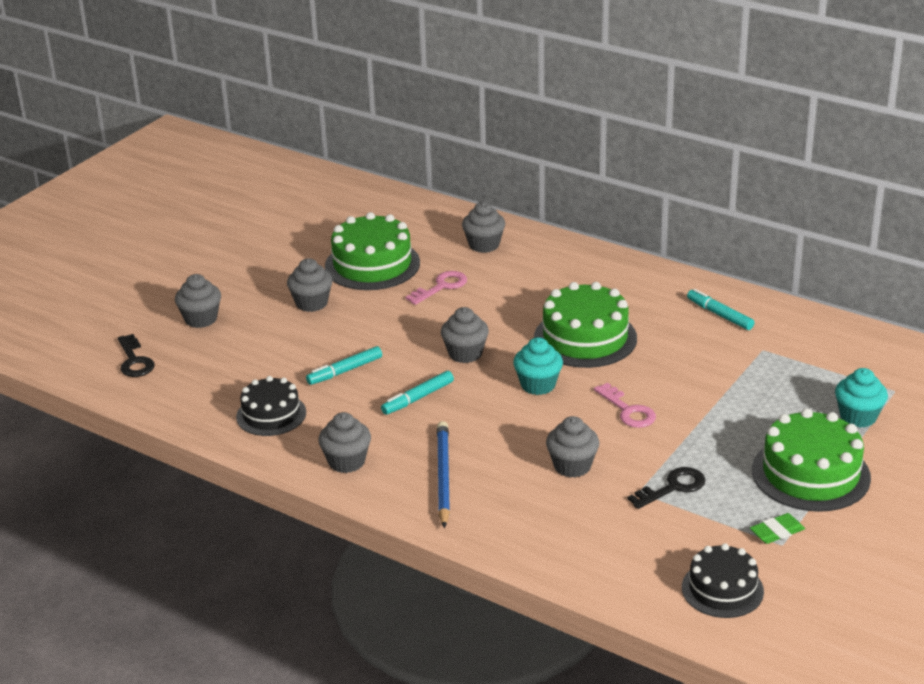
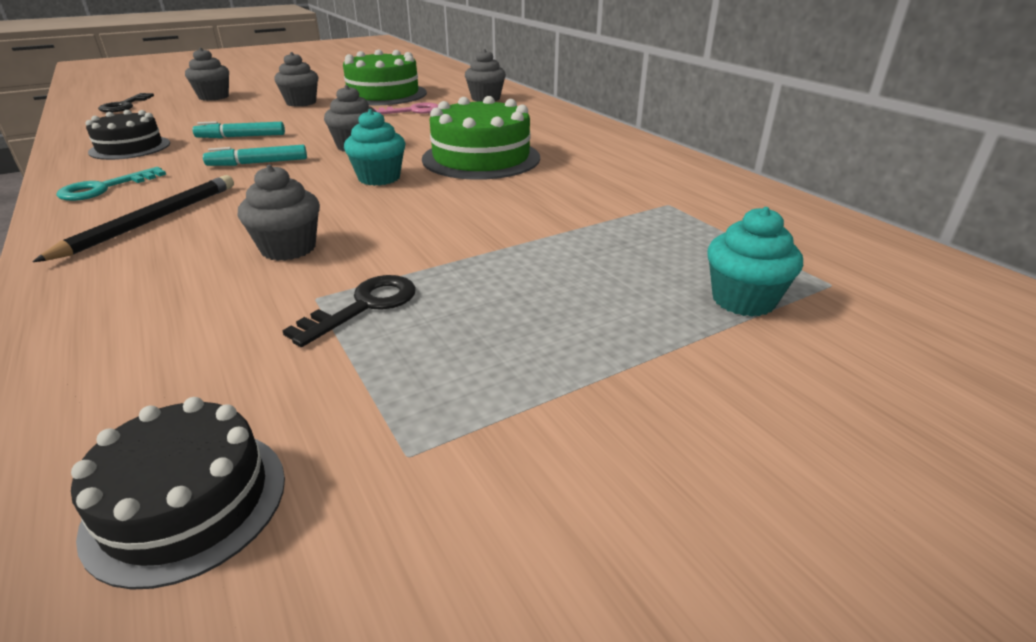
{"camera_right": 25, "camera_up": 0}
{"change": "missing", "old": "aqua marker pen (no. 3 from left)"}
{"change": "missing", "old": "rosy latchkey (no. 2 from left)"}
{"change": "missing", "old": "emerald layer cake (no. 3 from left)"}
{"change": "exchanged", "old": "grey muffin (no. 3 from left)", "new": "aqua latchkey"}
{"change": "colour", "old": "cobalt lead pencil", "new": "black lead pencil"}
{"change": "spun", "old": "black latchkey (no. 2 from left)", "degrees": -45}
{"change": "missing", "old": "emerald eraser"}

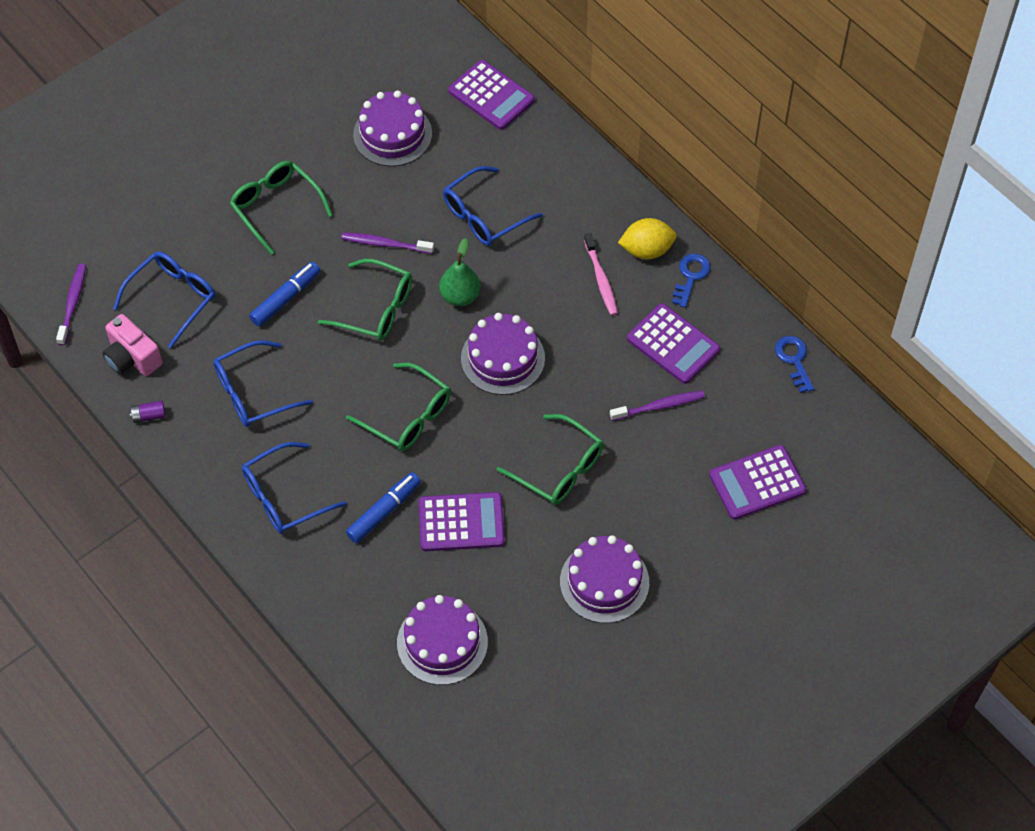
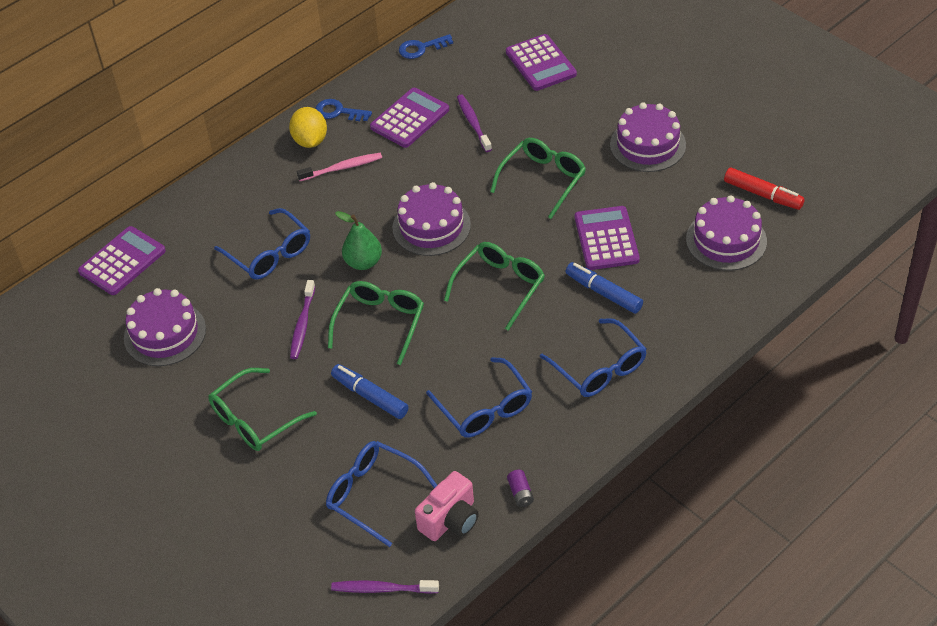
{"camera_right": -90, "camera_up": -10}
{"change": "appeared", "new": "scarlet marker pen"}

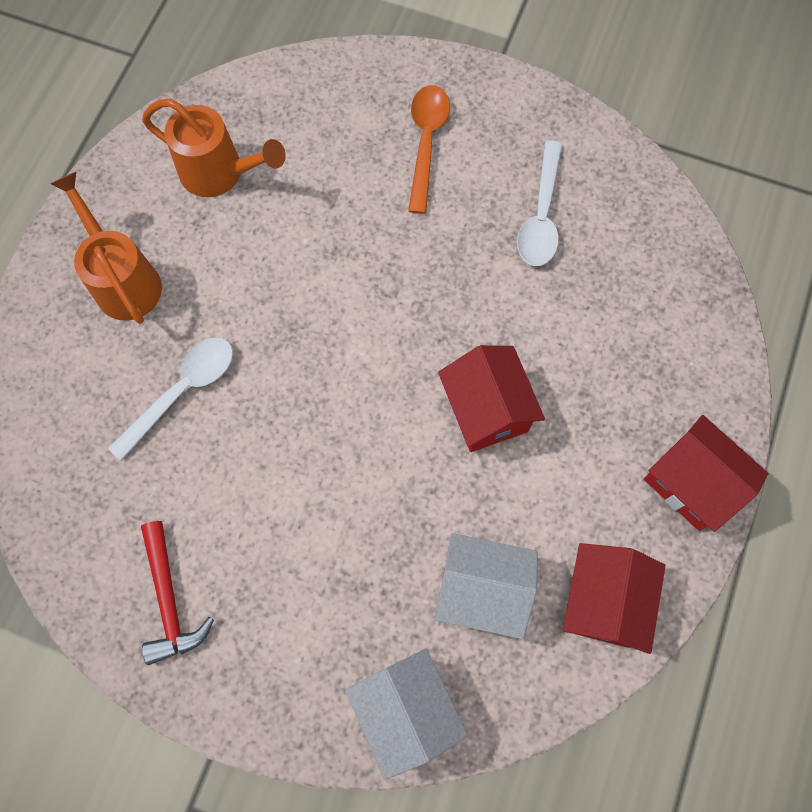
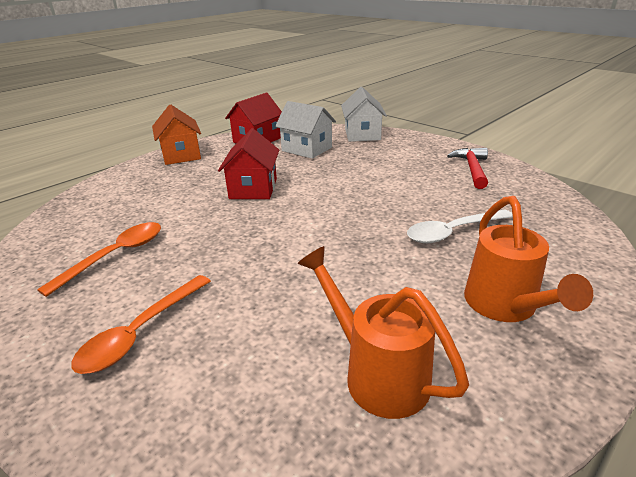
{"camera_right": -155, "camera_up": -40}
{"change": "colour", "old": "white teaspoon (no. 2 from left)", "new": "bright orange teaspoon (no. 1 from left)"}
{"change": "colour", "old": "scarlet house (no. 3 from left)", "new": "bright orange house"}

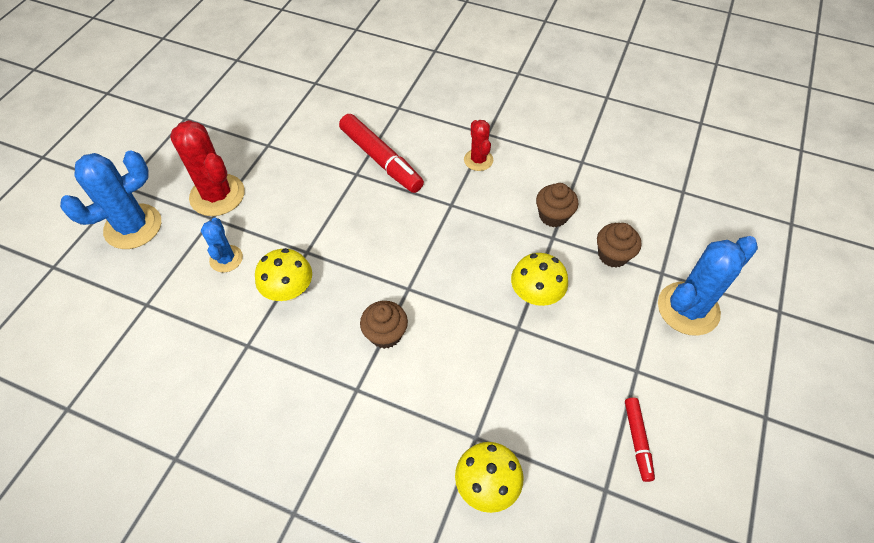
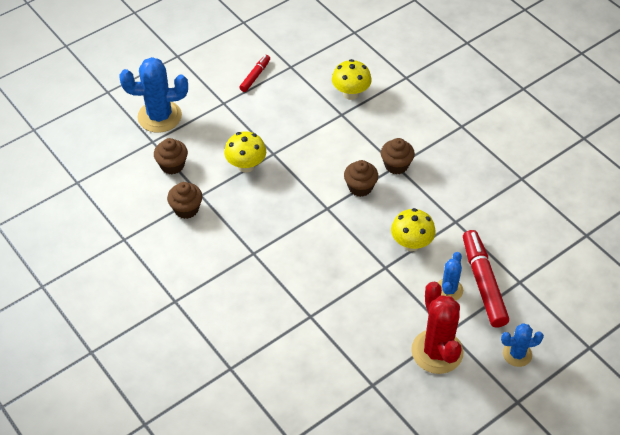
{"camera_right": -150, "camera_up": -5}
{"change": "relocated", "old": "scarlet marker pen (no. 1 from left in the first image)", "new": "scarlet marker pen (no. 2 from left)"}
{"change": "missing", "old": "scarlet cactus (no. 2 from left)"}
{"change": "size", "old": "cobalt cactus (no. 1 from left in the first image)", "factor": 0.56}
{"change": "appeared", "new": "brown muffin (no. 4 from left)"}

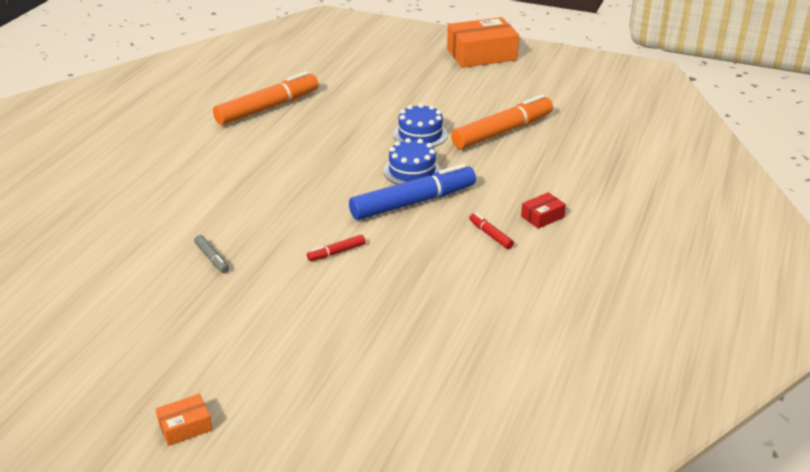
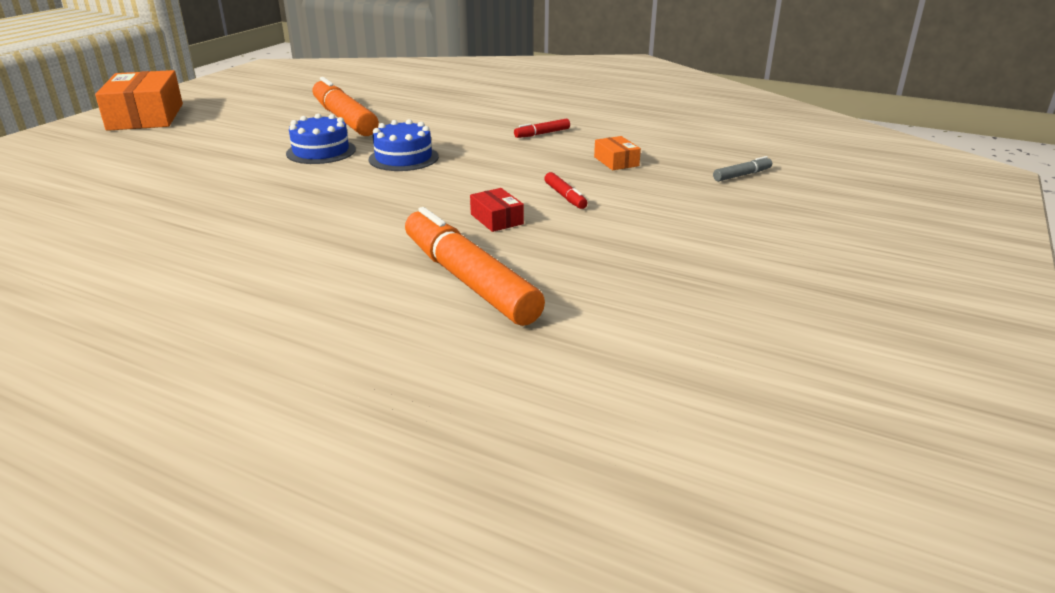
{"camera_right": -85, "camera_up": -5}
{"change": "relocated", "old": "bright orange marker pen (no. 1 from left in the first image)", "new": "bright orange marker pen (no. 2 from left)"}
{"change": "missing", "old": "cobalt marker pen"}
{"change": "relocated", "old": "scarlet package"}
{"change": "relocated", "old": "grey marker pen"}
{"change": "relocated", "old": "bright orange package (no. 1 from left in the first image)", "new": "bright orange package (no. 2 from left)"}

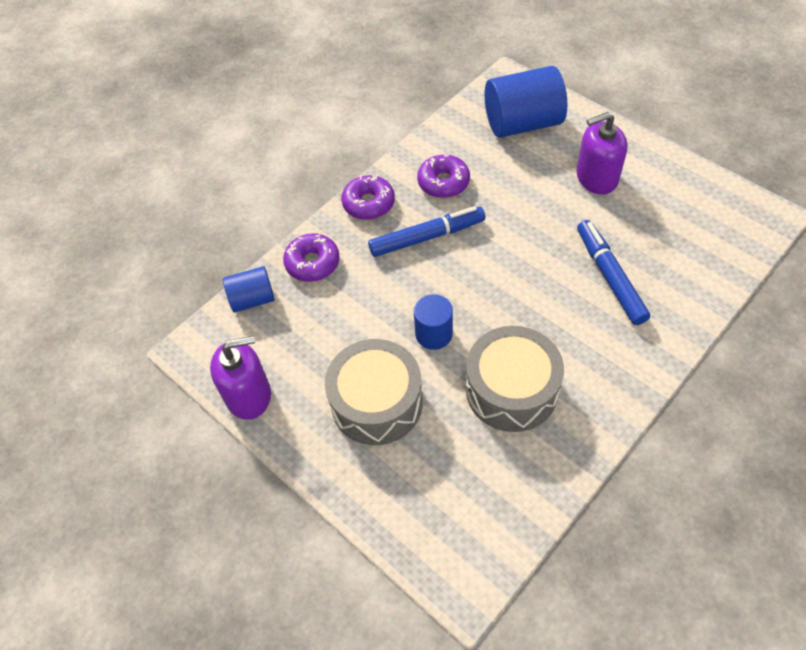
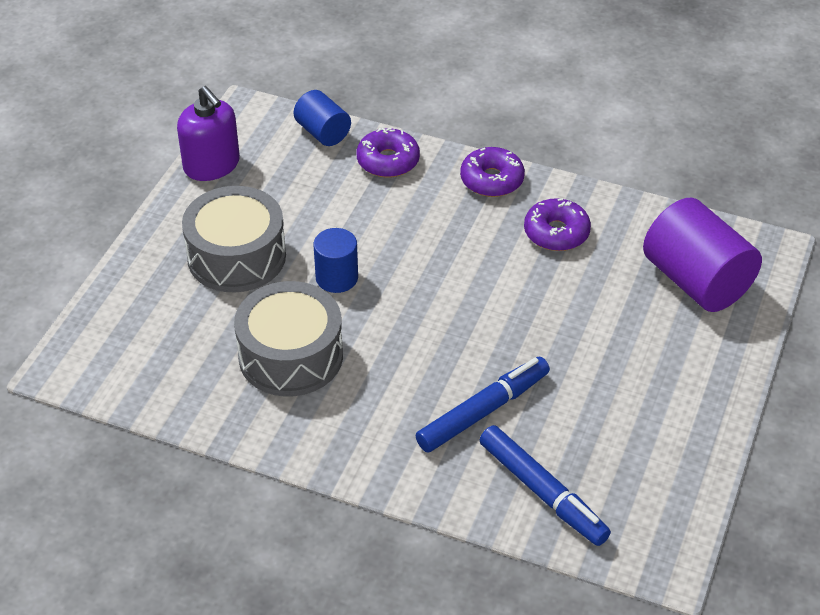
{"camera_right": 65, "camera_up": -10}
{"change": "colour", "old": "cobalt cylinder (no. 3 from left)", "new": "royal purple cylinder"}
{"change": "missing", "old": "royal purple soap dispenser (no. 2 from left)"}
{"change": "relocated", "old": "cobalt marker pen (no. 1 from left in the first image)", "new": "cobalt marker pen (no. 2 from left)"}

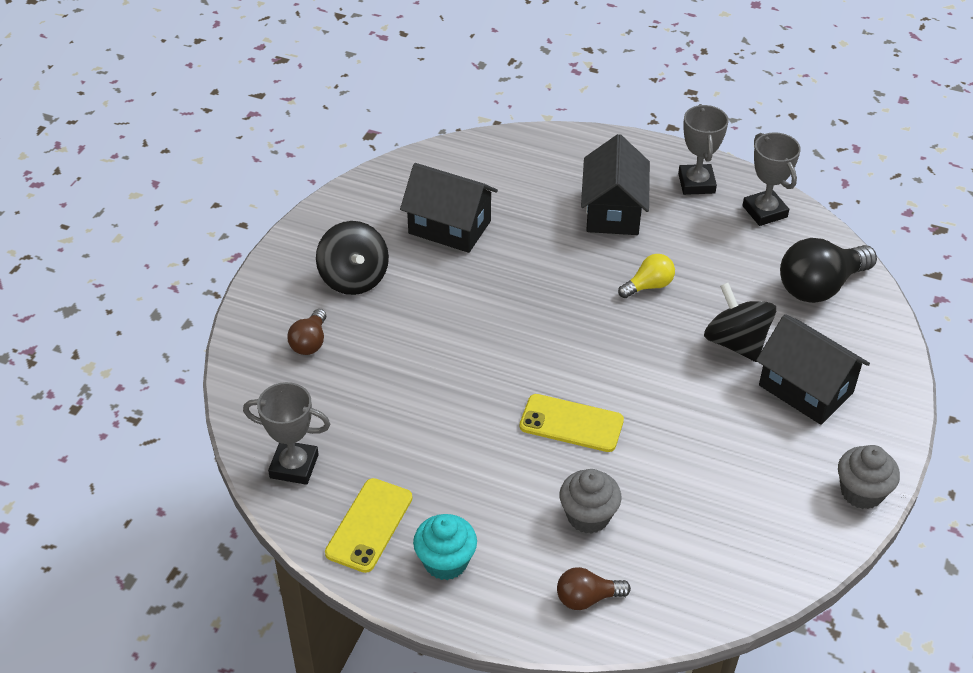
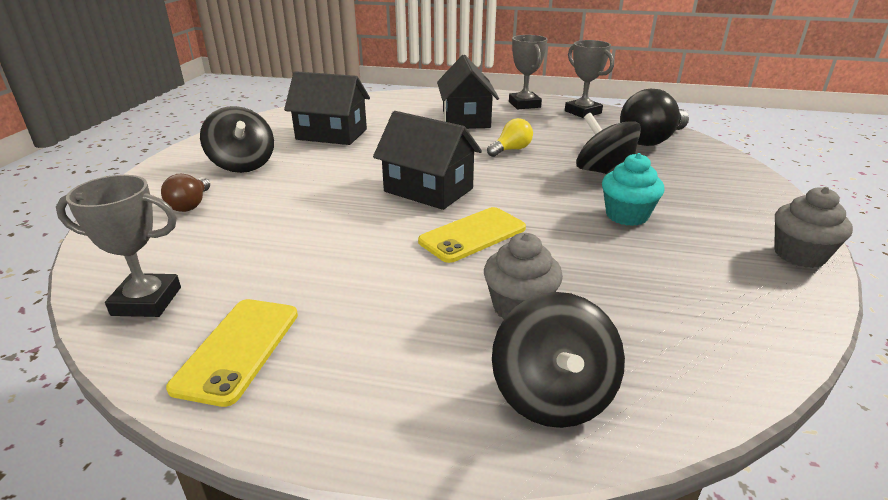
{"camera_right": -10, "camera_up": -15}
{"change": "relocated", "old": "black house (no. 3 from left in the first image)", "new": "black house (no. 2 from left)"}
{"change": "spun", "old": "yellow phone (no. 2 from left)", "degrees": -45}
{"change": "relocated", "old": "aqua muffin"}
{"change": "exchanged", "old": "brown light bulb (no. 2 from left)", "new": "black whirligig (no. 2 from left)"}

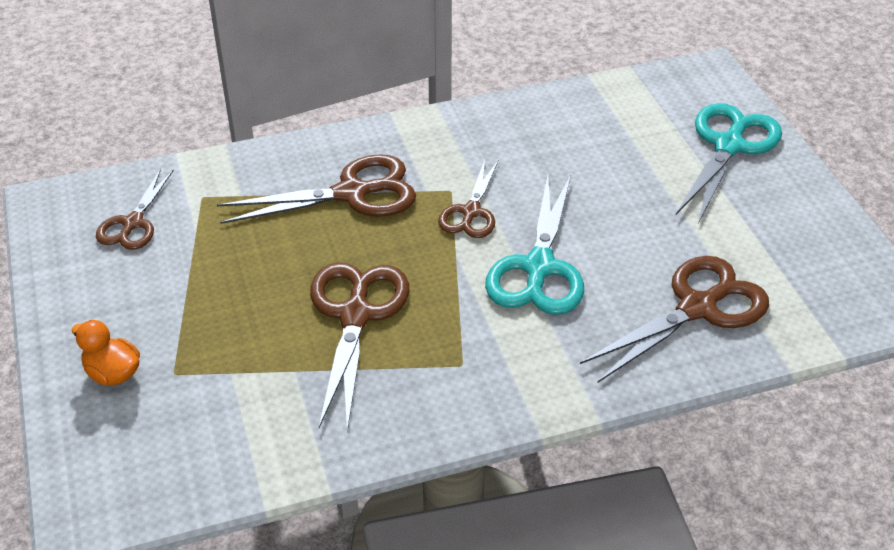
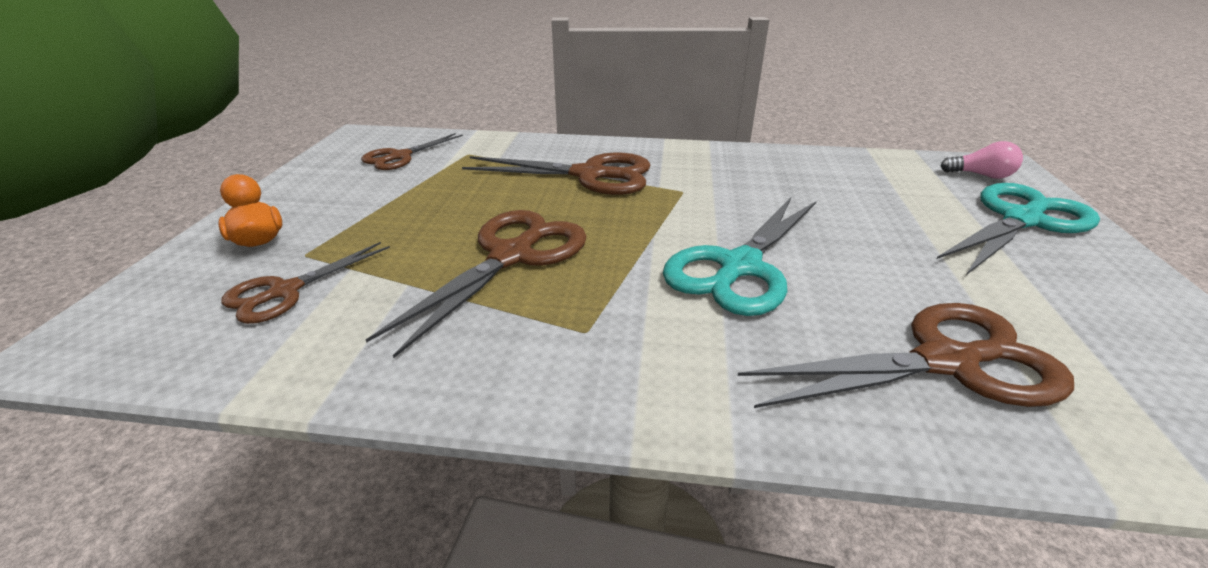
{"camera_right": 25, "camera_up": -10}
{"change": "relocated", "old": "brown shears (no. 4 from left in the first image)", "new": "brown shears (no. 1 from left)"}
{"change": "appeared", "new": "rosy light bulb"}

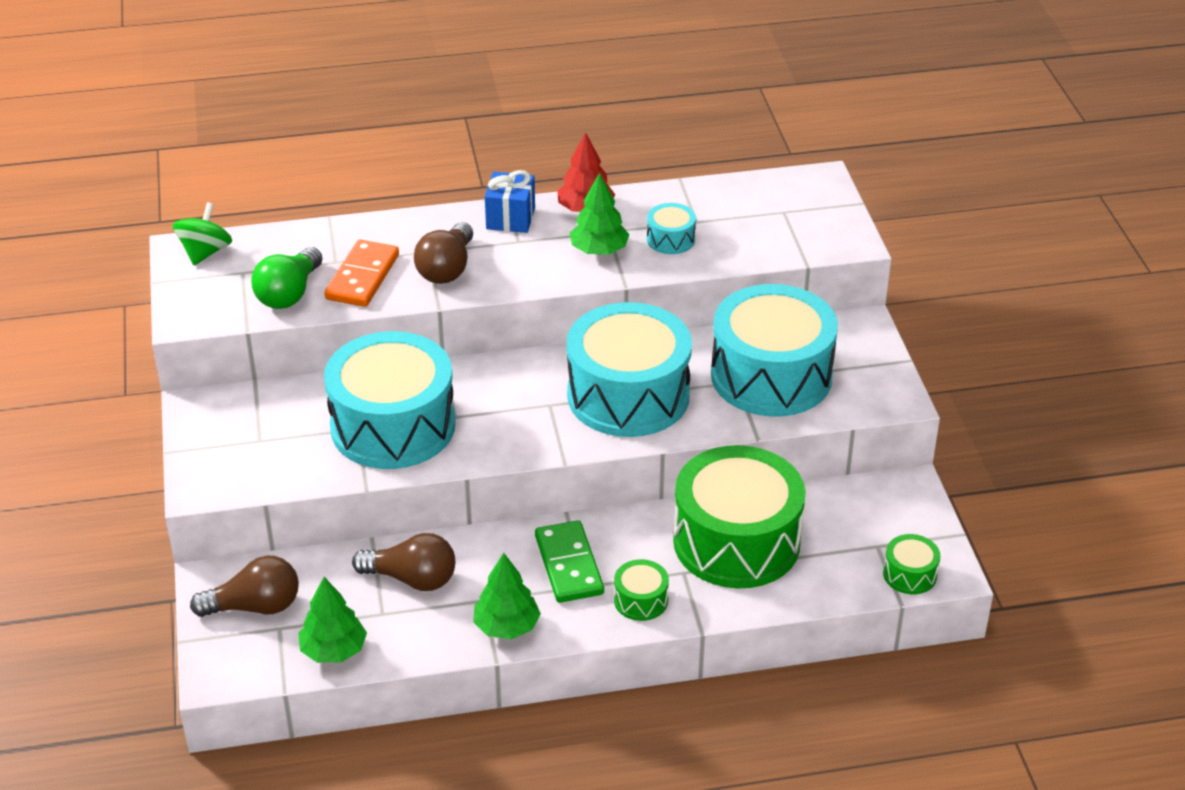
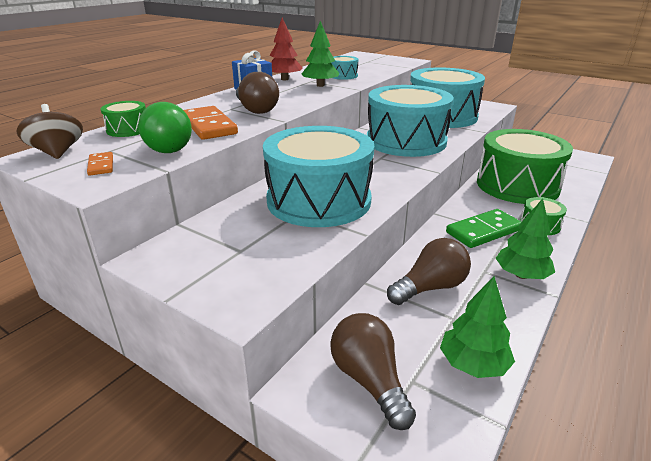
{"camera_right": -45, "camera_up": -10}
{"change": "colour", "old": "emerald whirligig", "new": "brown whirligig"}
{"change": "spun", "old": "emerald domino", "degrees": -60}
{"change": "relocated", "old": "emerald drum (no. 3 from left in the first image)", "new": "emerald drum (no. 1 from left)"}
{"change": "spun", "old": "brown light bulb (no. 1 from left in the first image)", "degrees": -60}
{"change": "appeared", "new": "bright orange domino (no. 1 from left)"}

